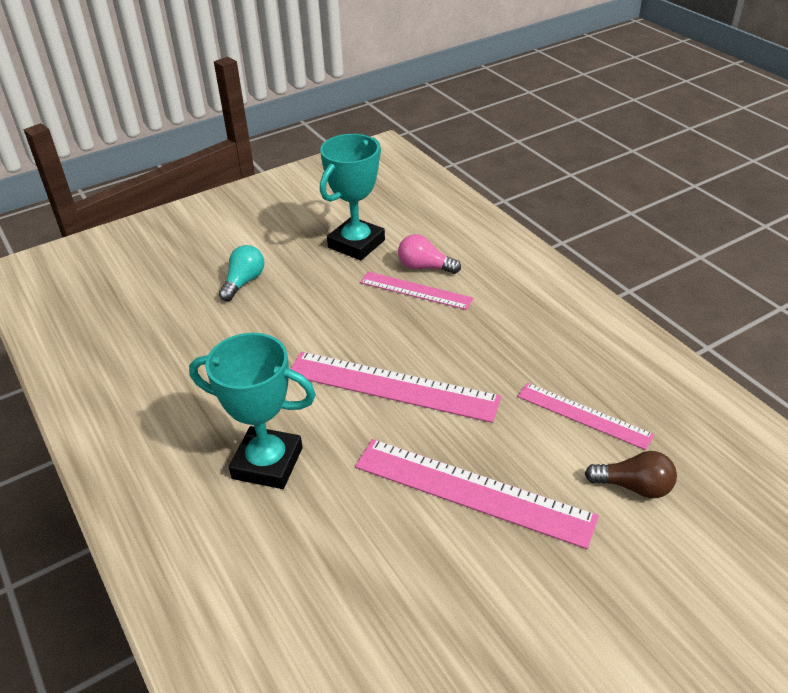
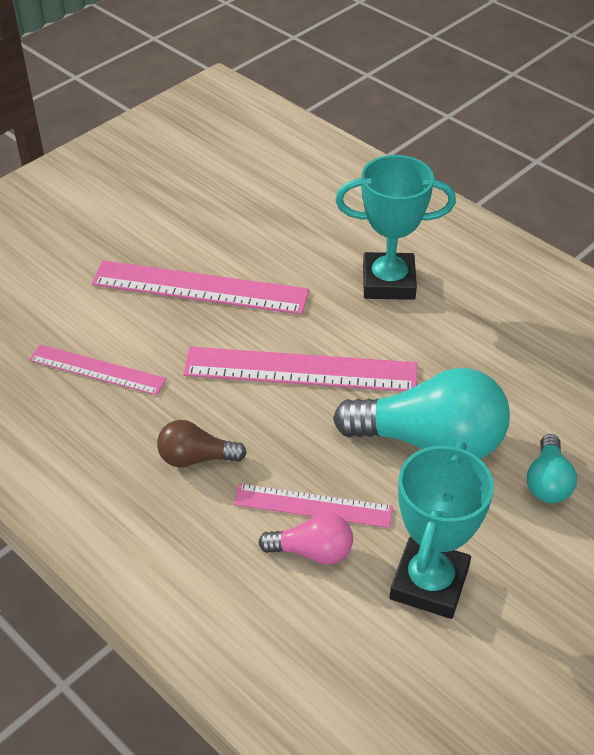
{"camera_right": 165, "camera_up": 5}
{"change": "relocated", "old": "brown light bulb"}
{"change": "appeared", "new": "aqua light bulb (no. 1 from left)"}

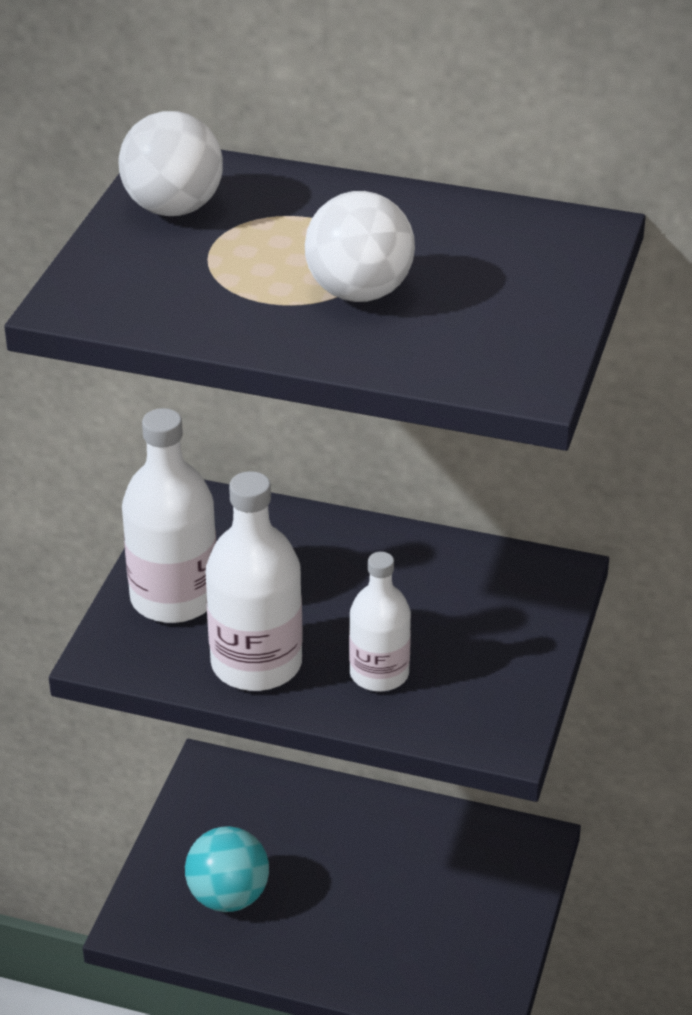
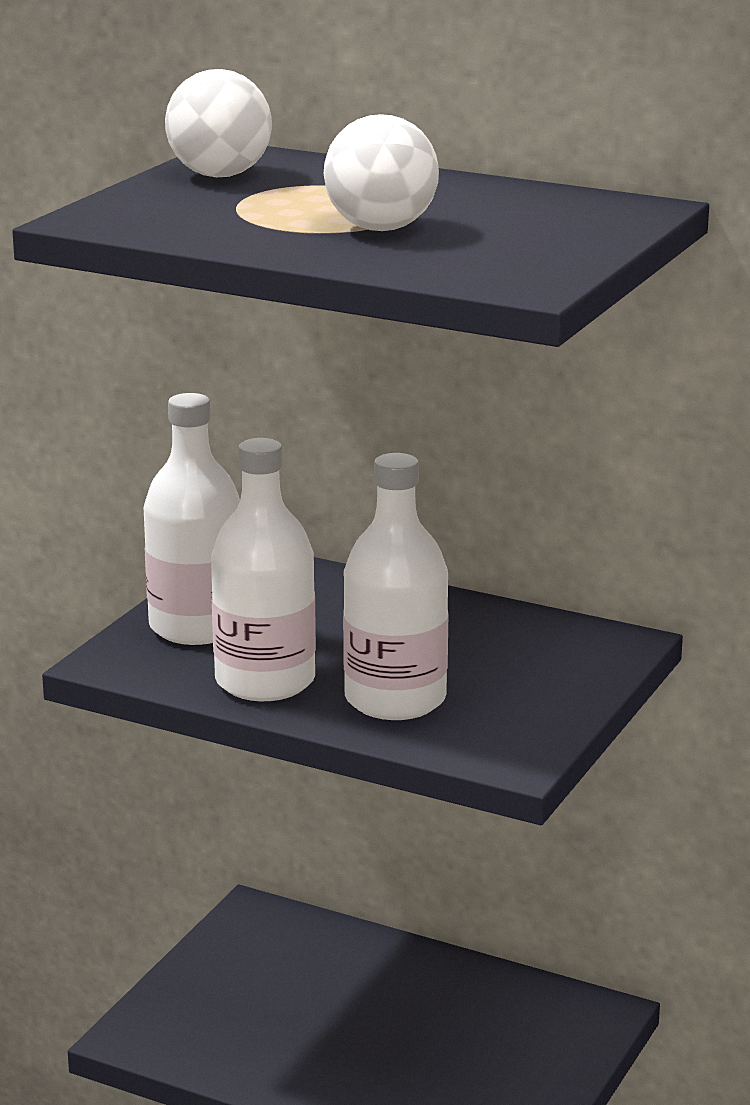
{"camera_right": 10, "camera_up": -15}
{"change": "size", "old": "white bottle (no. 3 from left)", "factor": 1.54}
{"change": "missing", "old": "aqua play ball"}

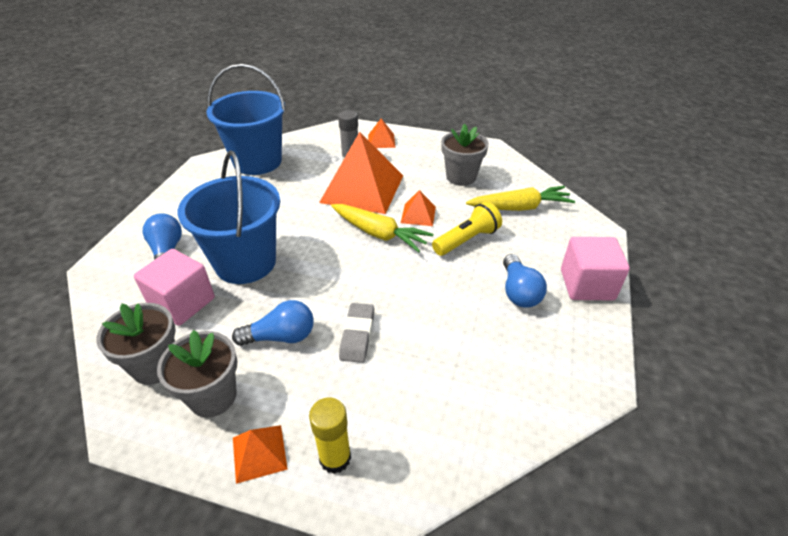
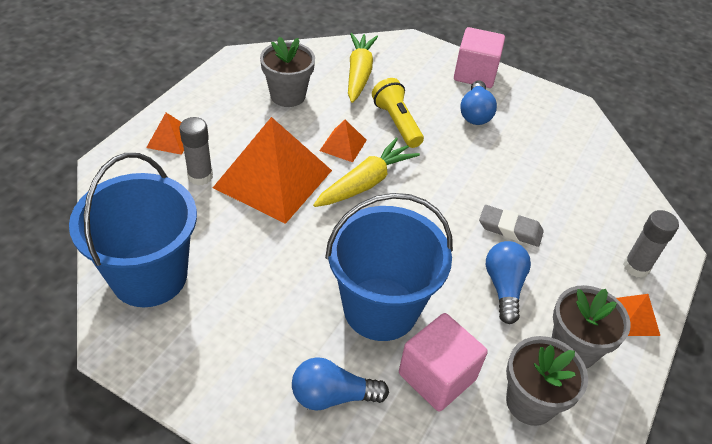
{"camera_right": -80, "camera_up": 5}
{"change": "spun", "old": "cobalt light bulb (no. 3 from left in the first image)", "degrees": 90}
{"change": "colour", "old": "yellow glue stick", "new": "grey glue stick (no. 2 from left)"}

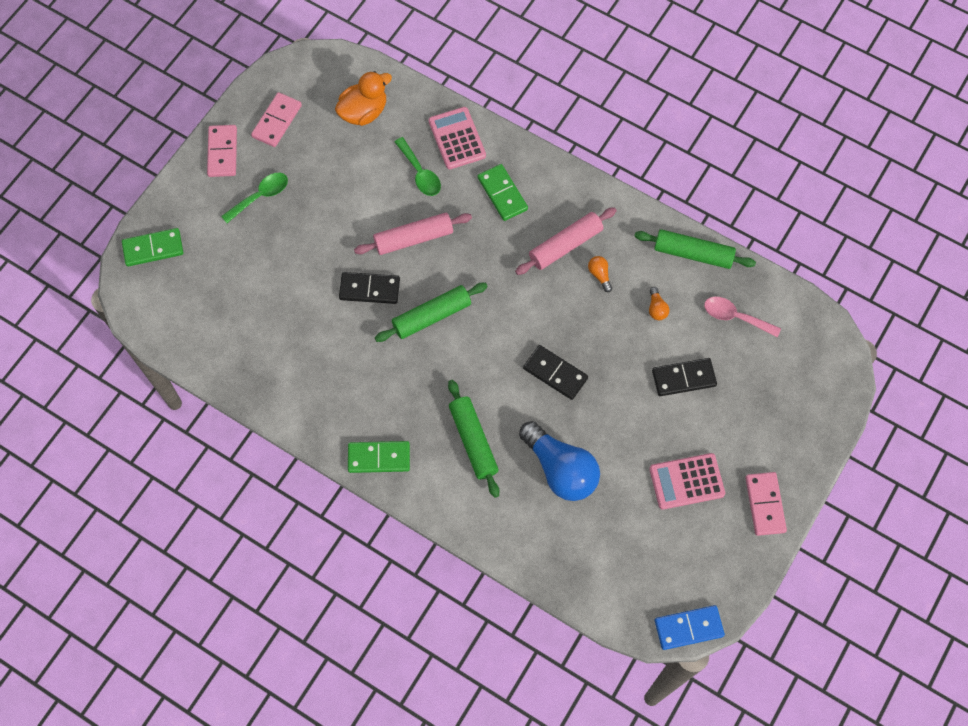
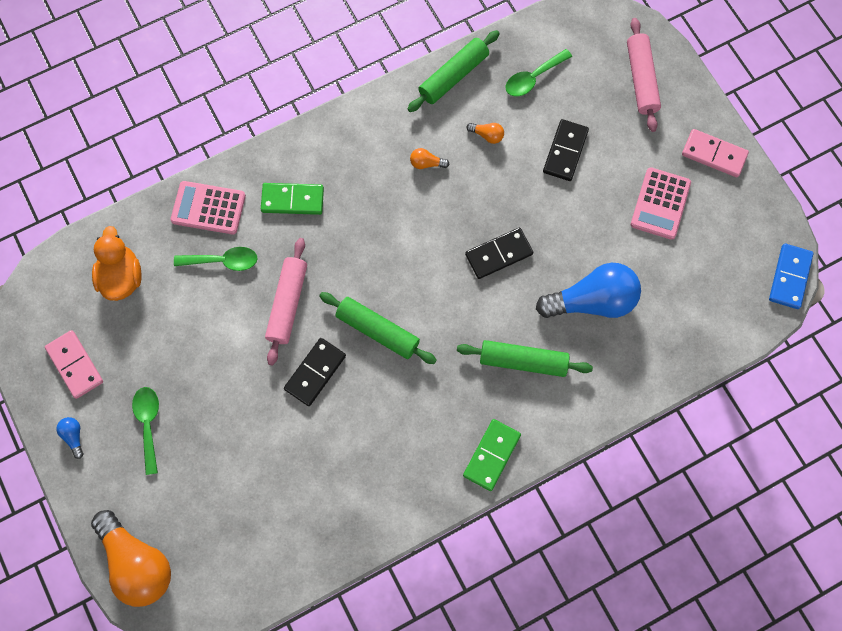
{"camera_right": -60, "camera_up": 5}
{"change": "exchanged", "old": "rosy domino (no. 1 from left)", "new": "cobalt light bulb (no. 1 from left)"}
{"change": "relocated", "old": "rosy dough roller (no. 2 from left)"}
{"change": "exchanged", "old": "emerald domino (no. 1 from left)", "new": "bright orange light bulb (no. 1 from left)"}
{"change": "spun", "old": "emerald dough roller (no. 1 from left)", "degrees": -60}
{"change": "colour", "old": "rosy teaspoon", "new": "emerald teaspoon (no. 3 from left)"}

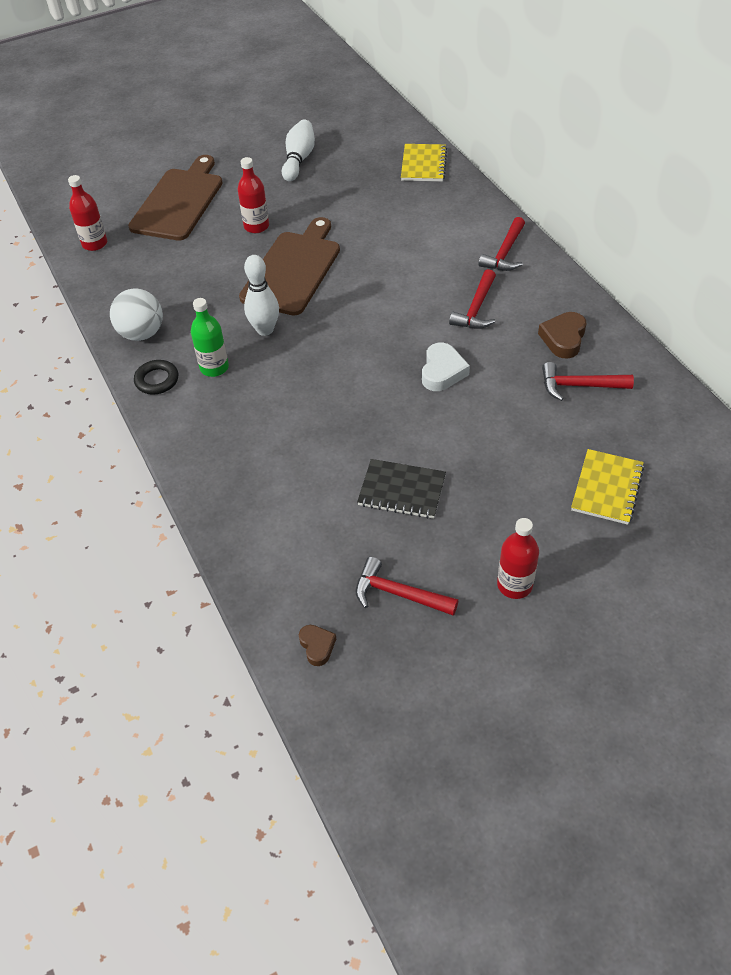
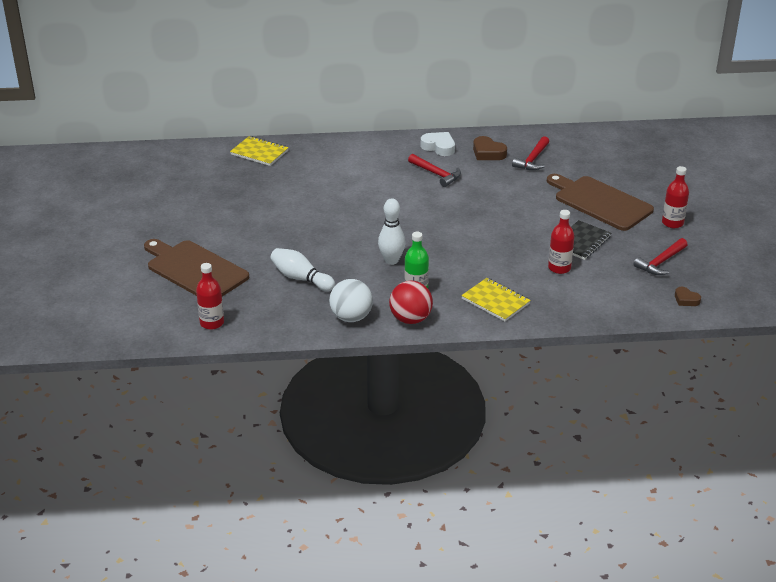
{"camera_right": -70, "camera_up": -15}
{"change": "relocated", "old": "white skittle (no. 2 from left in the first image)", "new": "white skittle (no. 1 from left)"}
{"change": "relocated", "old": "scarlet bottle (no. 2 from left)"}
{"change": "relocated", "old": "brown bread board (no. 2 from left)"}
{"change": "missing", "old": "scarlet claw hammer (no. 3 from left)"}
{"change": "relocated", "old": "white heart"}
{"change": "exchanged", "old": "black ring", "new": "scarlet play ball"}
{"change": "relocated", "old": "yellow notepad (no. 2 from left)"}
{"change": "spun", "old": "brown heart (no. 1 from left in the first image)", "degrees": -135}

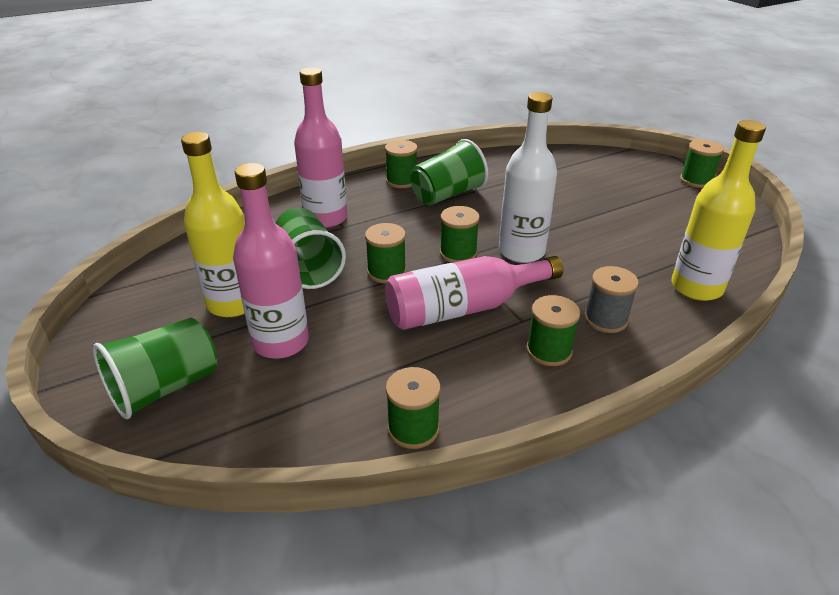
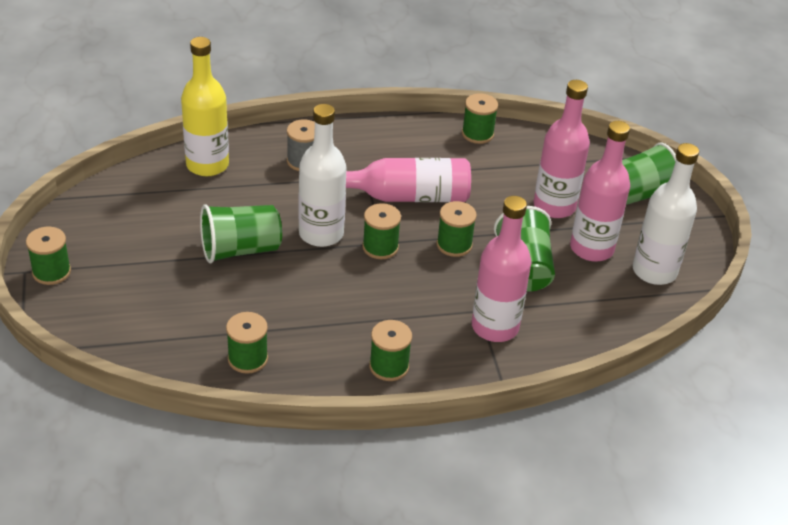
{"camera_right": -165, "camera_up": 5}
{"change": "colour", "old": "yellow bottle (no. 1 from left)", "new": "rosy bottle (no. 4 from left)"}
{"change": "relocated", "old": "emerald cup (no. 3 from left in the first image)", "new": "emerald cup (no. 1 from left)"}
{"change": "relocated", "old": "emerald spool (no. 5 from left in the first image)", "new": "emerald spool (no. 2 from left)"}
{"change": "appeared", "new": "white bottle (no. 2 from left)"}

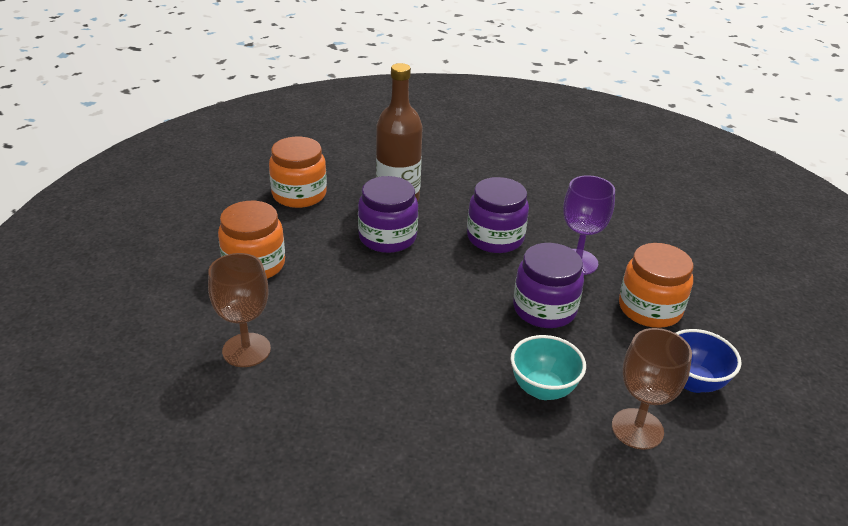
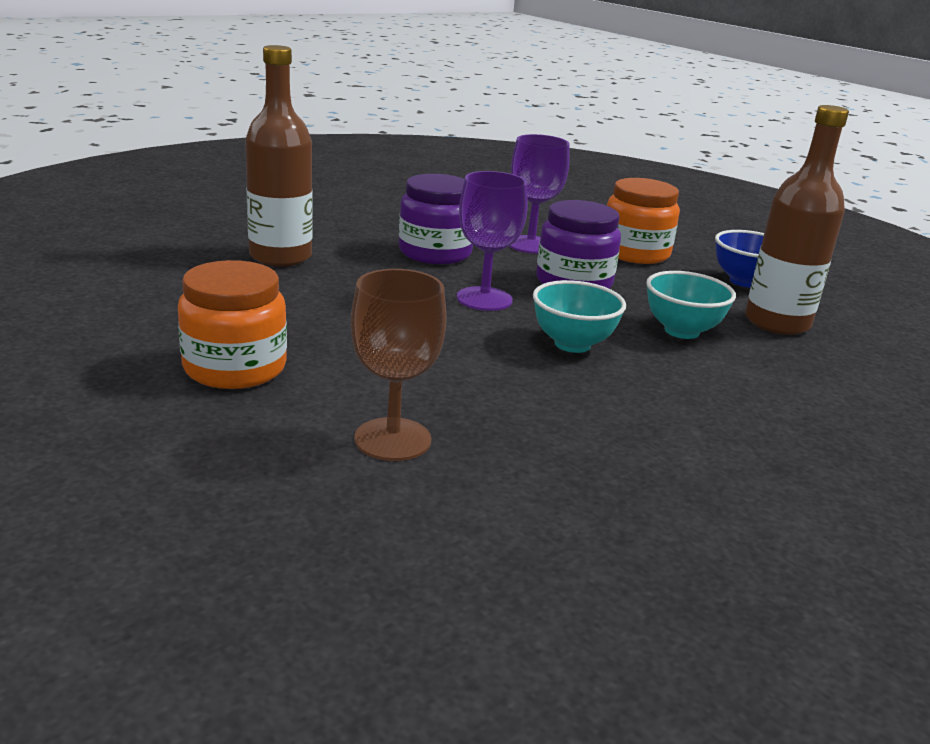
{"camera_right": -50, "camera_up": -10}
{"change": "missing", "old": "bright orange jar (no. 2 from left)"}
{"change": "missing", "old": "royal purple jar (no. 1 from left)"}
{"change": "exchanged", "old": "brown wine glass (no. 2 from left)", "new": "brown bottle (no. 2 from left)"}
{"change": "appeared", "new": "royal purple wine glass (no. 1 from left)"}
{"change": "appeared", "new": "aqua deep dish (no. 1 from left)"}

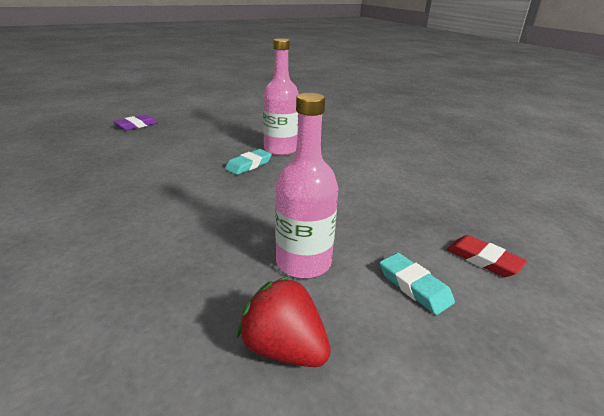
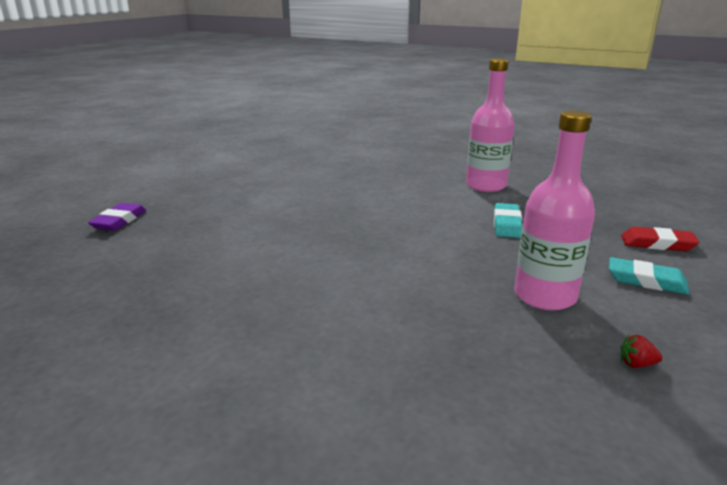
{"camera_right": -30, "camera_up": -5}
{"change": "relocated", "old": "rosy bottle (no. 1 from left)"}
{"change": "relocated", "old": "aqua eraser (no. 1 from left)"}
{"change": "size", "old": "scarlet toy strawberry", "factor": 0.41}

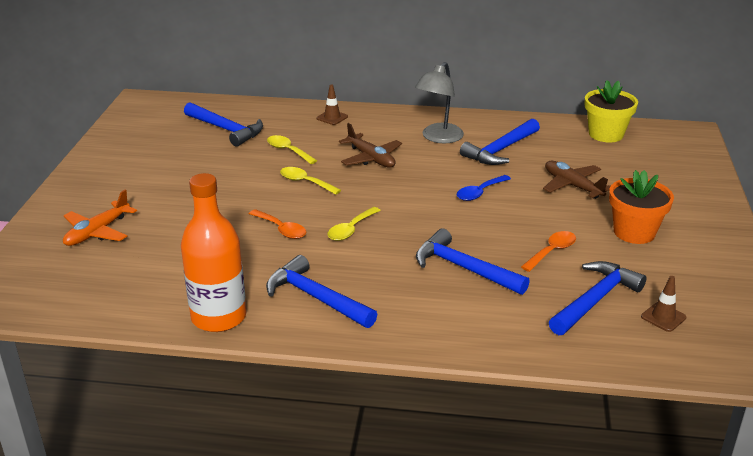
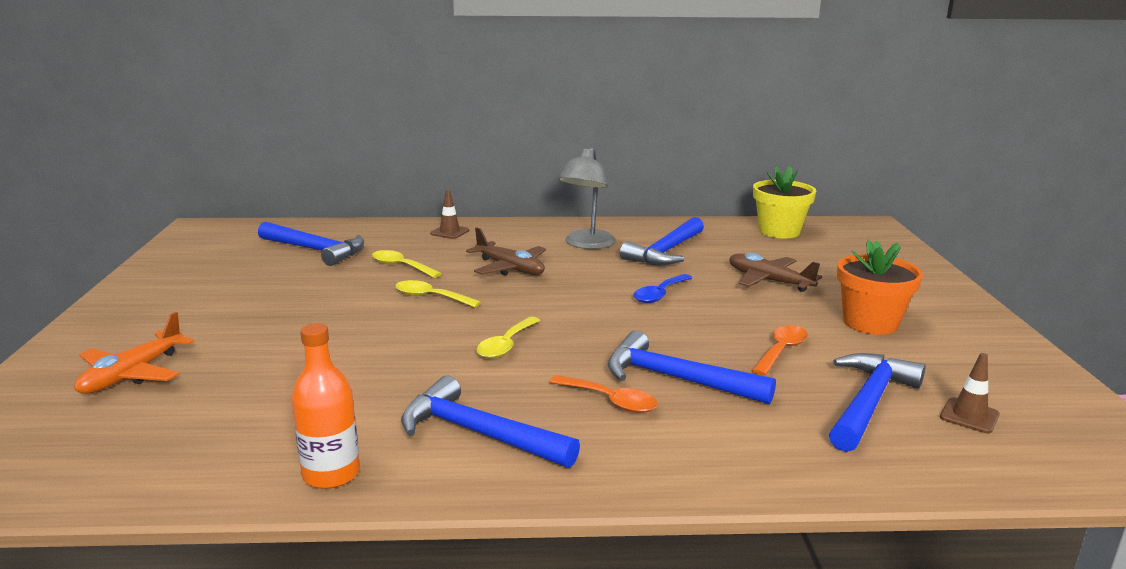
{"camera_right": -10, "camera_up": -10}
{"change": "size", "old": "bright orange bottle", "factor": 0.64}
{"change": "relocated", "old": "bright orange teaspoon (no. 1 from left)"}

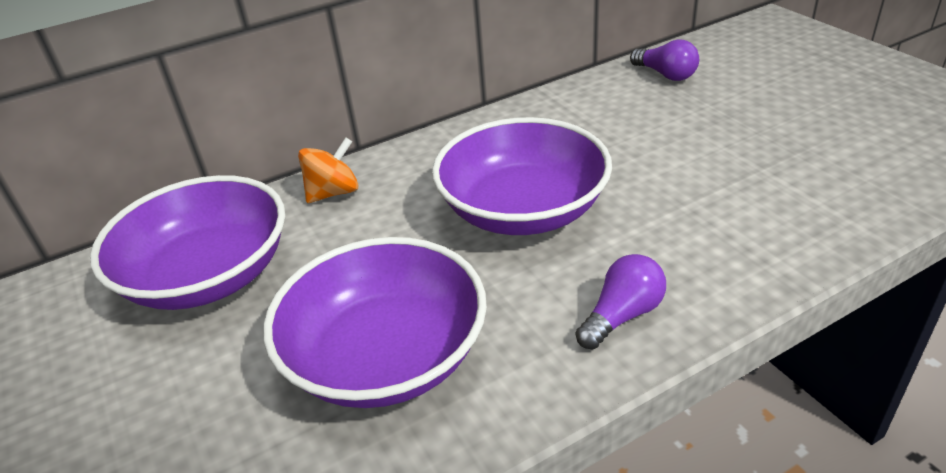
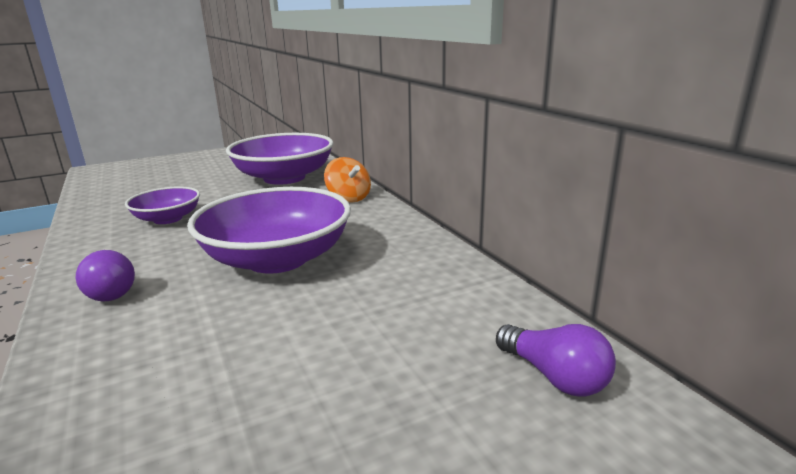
{"camera_right": 90, "camera_up": -15}
{"change": "spun", "old": "royal purple light bulb (no. 2 from left)", "degrees": -90}
{"change": "size", "old": "royal purple deep dish (no. 2 from left in the first image)", "factor": 0.54}

